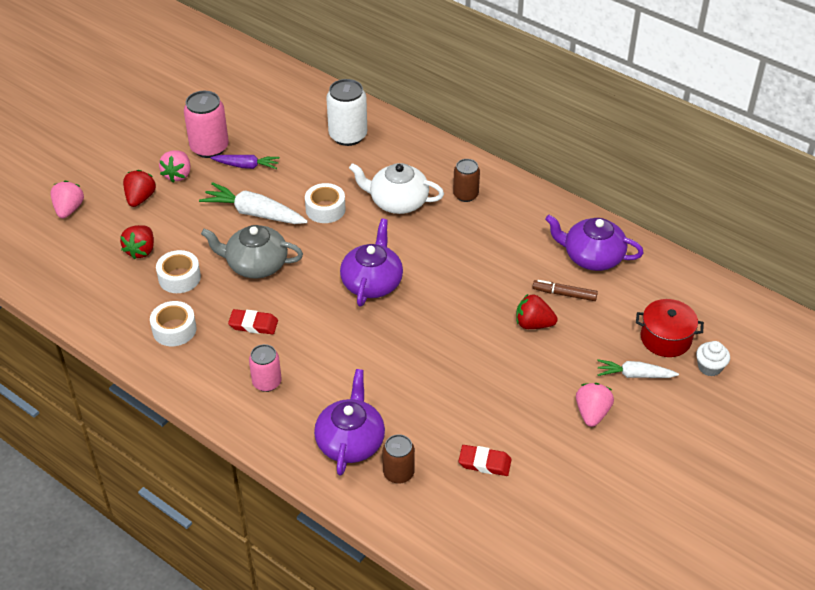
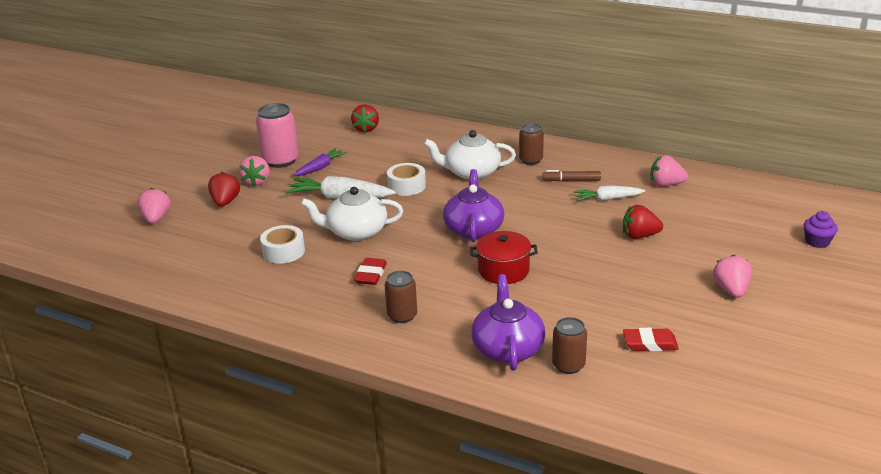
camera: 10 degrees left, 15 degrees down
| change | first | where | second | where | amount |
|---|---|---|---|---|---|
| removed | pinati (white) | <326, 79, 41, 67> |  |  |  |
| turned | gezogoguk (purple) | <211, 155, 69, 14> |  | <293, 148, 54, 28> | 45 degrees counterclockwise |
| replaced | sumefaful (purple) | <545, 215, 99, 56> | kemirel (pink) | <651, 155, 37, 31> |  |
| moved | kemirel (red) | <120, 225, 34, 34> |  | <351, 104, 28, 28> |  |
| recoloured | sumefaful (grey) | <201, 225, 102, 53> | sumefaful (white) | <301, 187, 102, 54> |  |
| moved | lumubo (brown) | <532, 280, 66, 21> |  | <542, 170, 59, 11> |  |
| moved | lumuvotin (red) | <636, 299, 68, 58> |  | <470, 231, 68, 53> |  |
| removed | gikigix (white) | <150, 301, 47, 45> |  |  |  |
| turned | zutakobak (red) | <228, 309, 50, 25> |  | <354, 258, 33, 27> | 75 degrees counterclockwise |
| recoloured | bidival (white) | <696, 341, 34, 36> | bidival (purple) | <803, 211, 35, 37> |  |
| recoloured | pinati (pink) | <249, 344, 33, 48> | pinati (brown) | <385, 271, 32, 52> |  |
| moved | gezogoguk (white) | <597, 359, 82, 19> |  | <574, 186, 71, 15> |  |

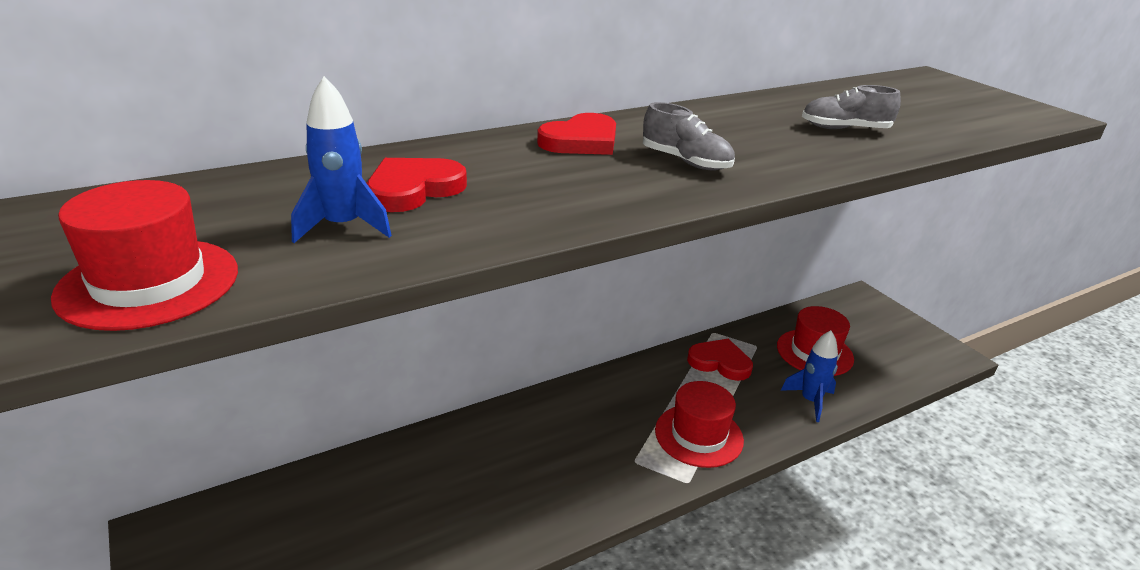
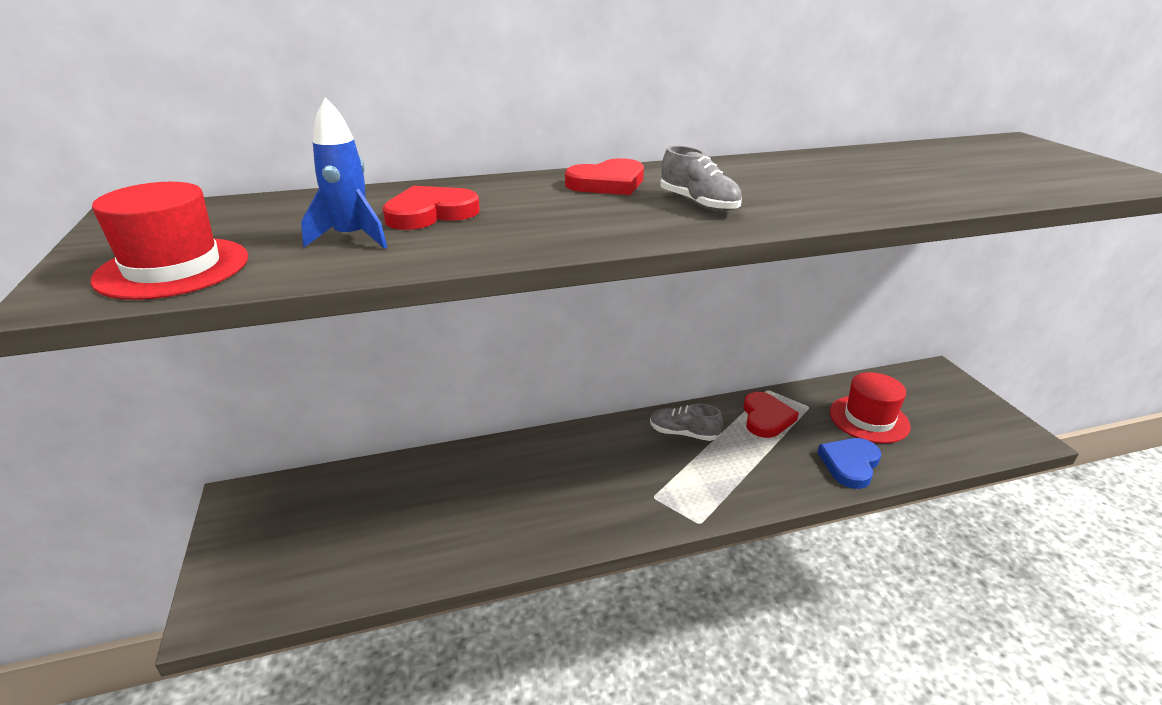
camera: 15 degrees right, 0 degrees up
| change | first | where | second | where | amount |
|---|---|---|---|---|---|
| moved | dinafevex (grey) | <802, 85, 99, 44> |  | <650, 404, 73, 37> |  |
| replaced | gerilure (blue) | <781, 330, 57, 92> | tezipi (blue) | <817, 438, 64, 51> |  |
| turned | tezipi (red) | <687, 339, 66, 42> |  | <743, 392, 56, 46> | 60 degrees clockwise |
| removed | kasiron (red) | <655, 381, 89, 87> |  |  |  |

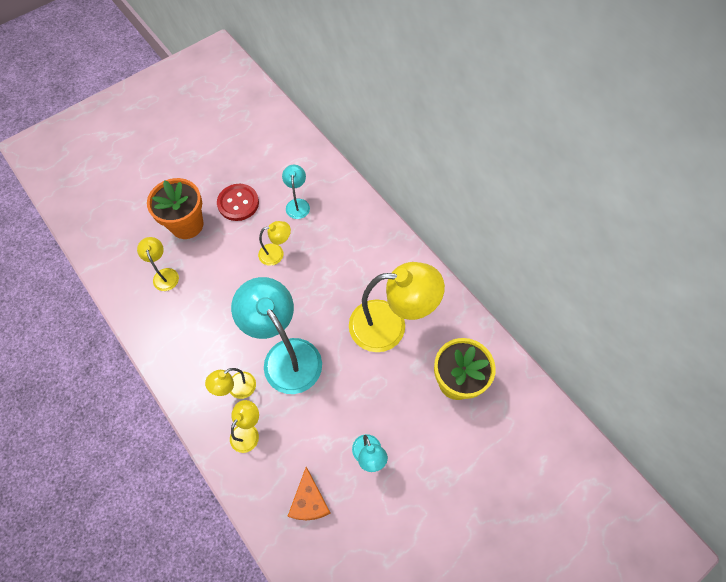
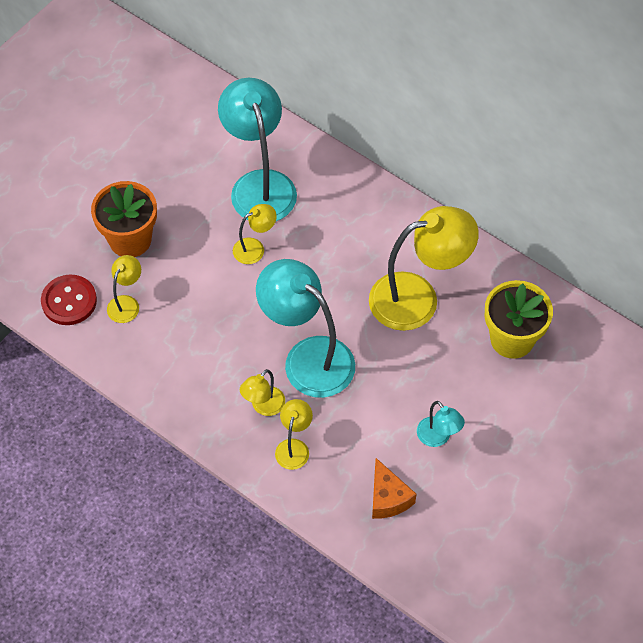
camera: 15 degrees left, 5 degrees down
| change | first | where | second | where | amount |
|---|---|---|---|---|---|
| resized | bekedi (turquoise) | <282, 165, 28, 54> |  | <218, 78, 79, 143> | x2.12 |
| moved | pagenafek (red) | <217, 184, 42, 37> |  | <41, 275, 56, 50> |  |
| turned | bekedi (yellow) | <137, 237, 42, 54> |  | <107, 255, 34, 68> | 60 degrees clockwise |

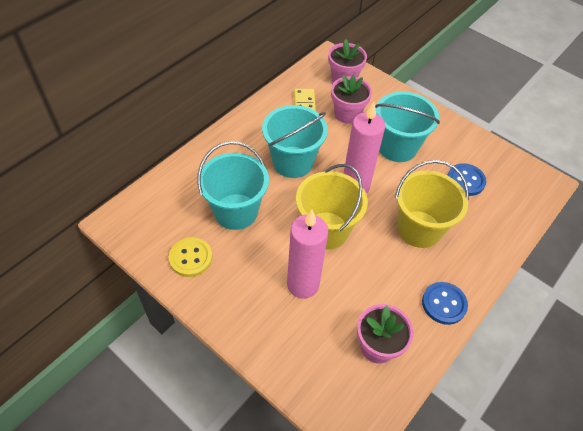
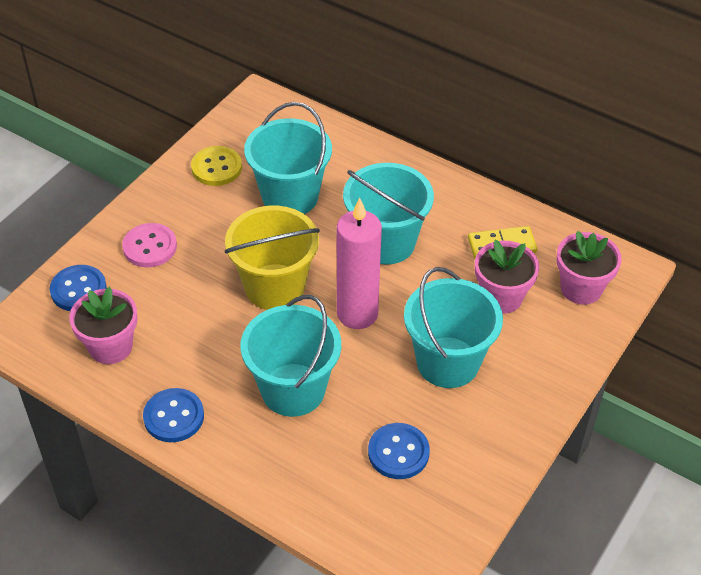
camera: 85 degrees right, 5 degrees down
| change | first | where | second | where | amount |
|---|---|---|---|---|---|
| recoloured | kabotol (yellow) | <395, 160, 74, 88> | kabotol (turquoise) | <240, 295, 101, 122> |  |
| removed | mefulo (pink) | <287, 210, 41, 89> |  |  |  |
| added |  |  | pagenafek (pink) | <122, 223, 55, 44> |  |
| added |  |  | pagenafek (blue) | <50, 265, 57, 46> |  |

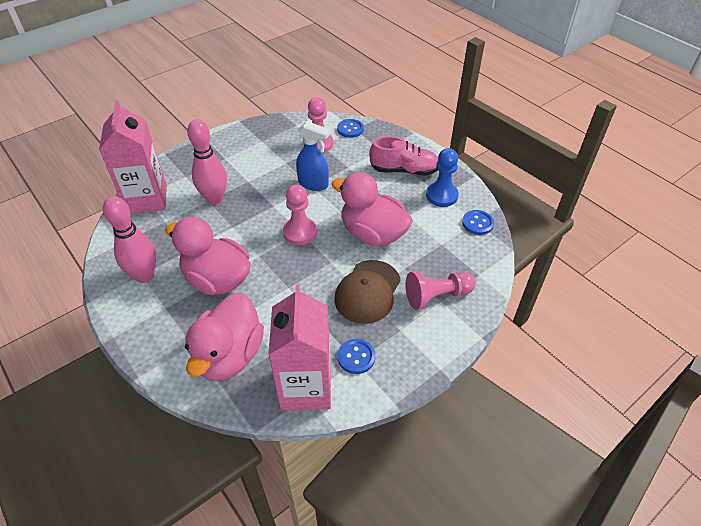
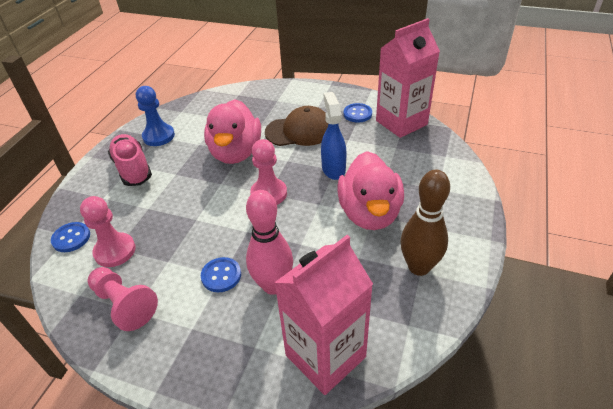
camera: 120 degrees left, 5 degrees down
| change | first | where | second | where | amount |
|---|---|---|---|---|---|
| moved | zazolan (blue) | <296, 121, 34, 70> |  | <321, 92, 25, 88> |  |
| recoloured | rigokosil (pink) | <103, 196, 53, 87> | rigokosil (brown) | <401, 170, 49, 106> |  |
| moved | pagenafek (blue) | <462, 210, 32, 25> |  | <201, 257, 40, 35> |  |
| moved | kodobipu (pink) | <406, 271, 70, 39> |  | <88, 267, 70, 64> |  |
| removed | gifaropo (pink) | <185, 292, 79, 89> |  |  |  |

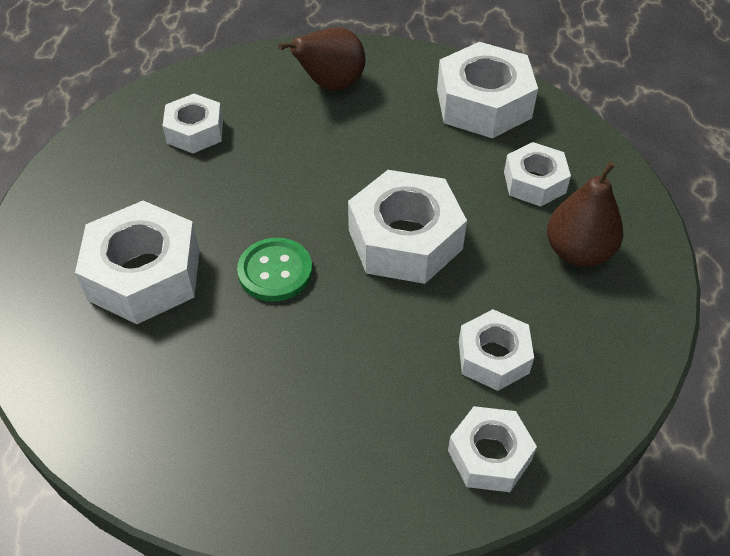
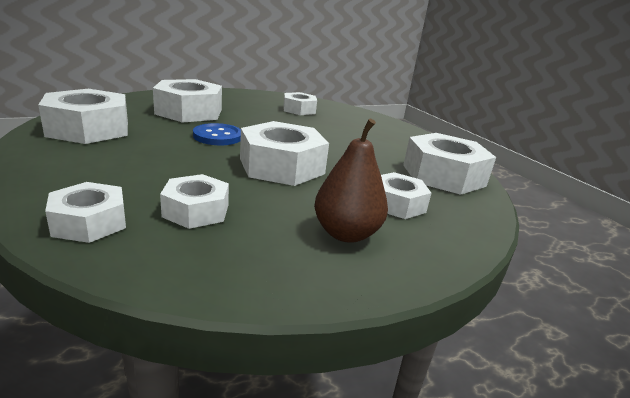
camera: 55 degrees right, 25 degrees down
| change | first | where | second | where | amount |
|---|---|---|---|---|---|
| removed | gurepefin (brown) | <278, 27, 87, 64> |  |  |  |
| recoloured | pagenafek (green) | <237, 238, 75, 64> | pagenafek (blue) | <193, 123, 48, 22> |  |
| added |  |  | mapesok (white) | <38, 89, 90, 55> |  |

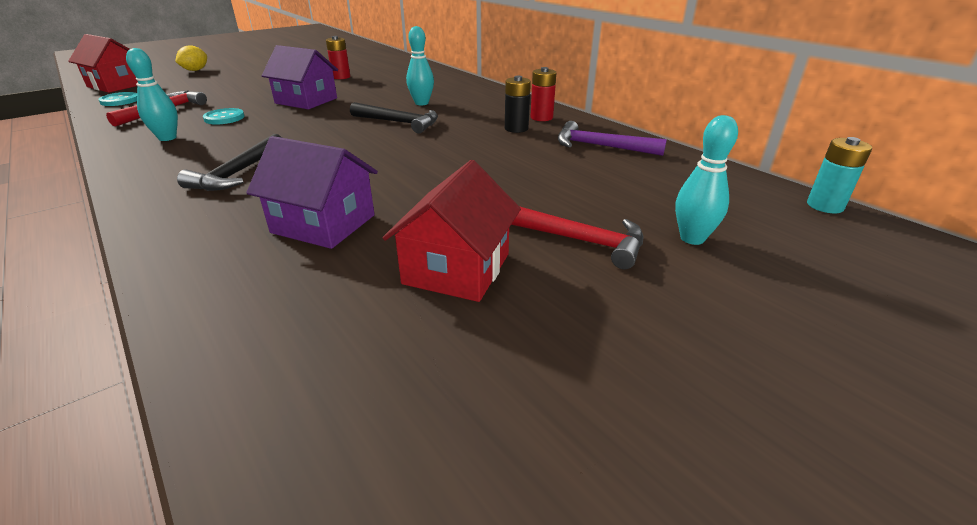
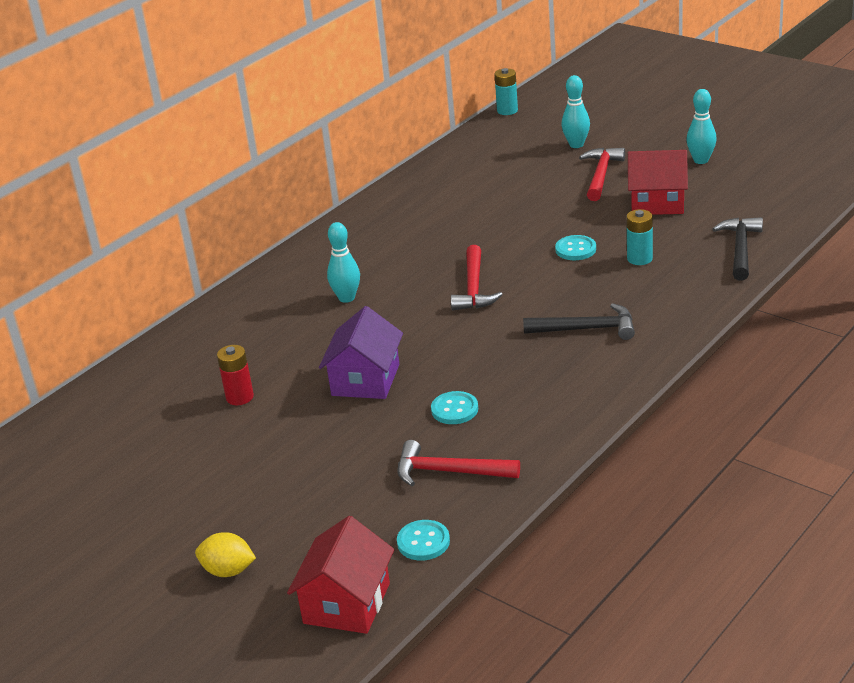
camera: 100 degrees left, 0 degrees up
| change | first | where | second | where | amount |
|---|---|---|---|---|---|
| moved | rigokosil (turquoise) | <126, 48, 52, 93> |  | <686, 89, 31, 75> |  |
| removed | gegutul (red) | <530, 67, 26, 54> |  |  |  |
| removed | gegutul (black) | <505, 76, 26, 57> |  |  |  |
| moved | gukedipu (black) | <350, 102, 88, 31> |  | <713, 217, 50, 64> |  |
| removed | gukedipu (purple) | <558, 121, 109, 35> |  |  |  |
| replaced | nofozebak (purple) | <246, 136, 132, 113> | gegutul (turquoise) | <626, 209, 27, 56> |  |
| added |  |  | pagenafek (turquoise) | <555, 235, 41, 25> |  |
| added |  |  | gukedipu (red) | <451, 245, 52, 65> |  |

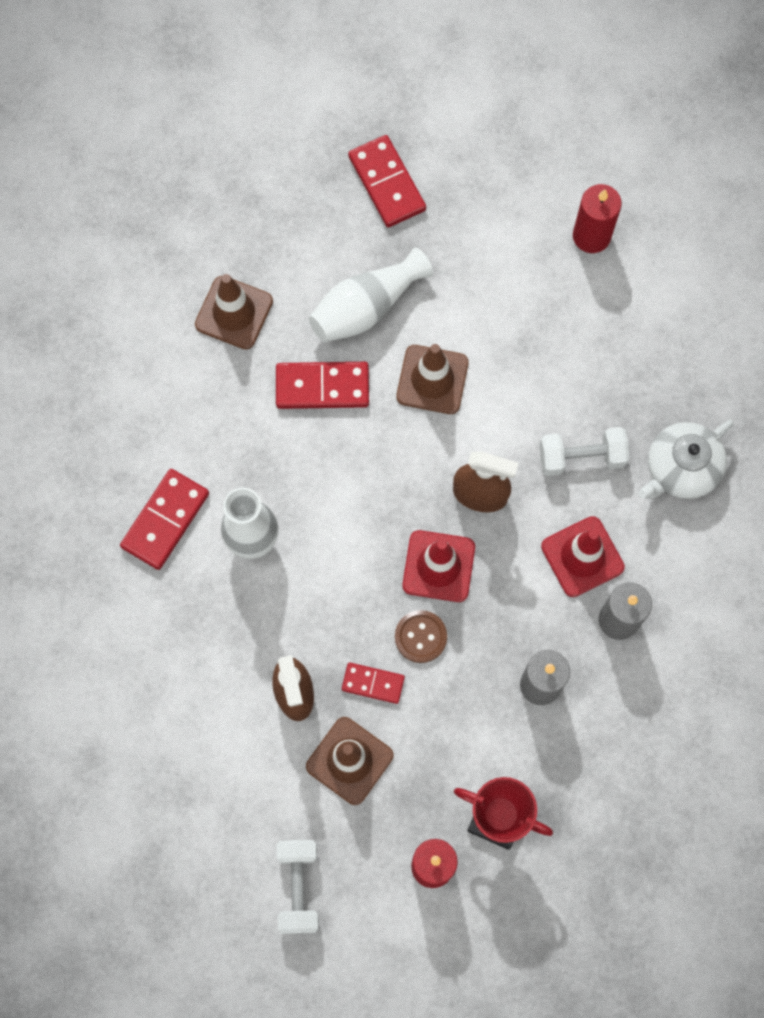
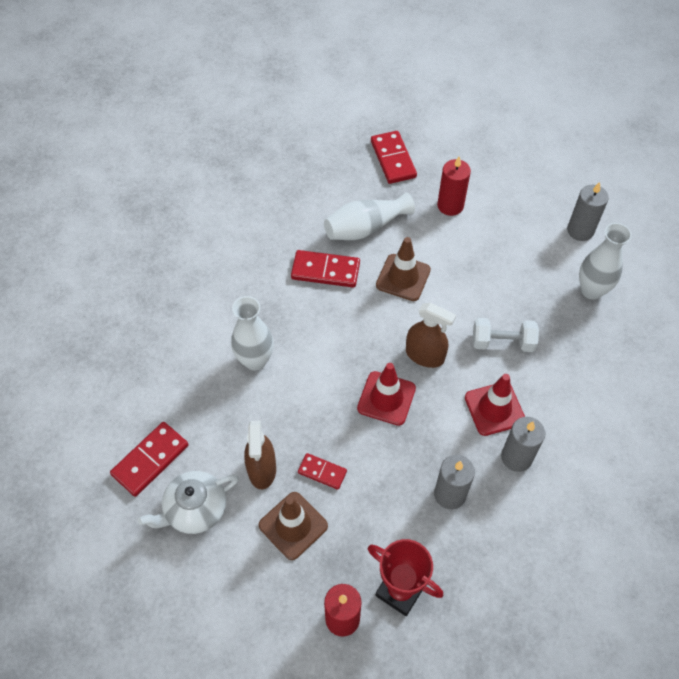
camera: 10 degrees right, 15 degrees down
| change | first | where | second | where | amount |
|---|---|---|---|---|---|
| moved | mefulo (red) | <573, 184, 49, 69> |  | <437, 157, 34, 59> |  |
| removed | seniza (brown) | <195, 274, 78, 75> |  |  |  |
| moved | sumefaful (white) | <638, 420, 96, 79> |  | <138, 471, 101, 63> |  |
| moved | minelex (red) | <120, 469, 89, 101> |  | <110, 422, 79, 75> |  |
| removed | pagenafek (brown) | <395, 610, 52, 53> |  |  |  |
| removed | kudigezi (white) | <276, 840, 43, 94> |  |  |  |
| added |  |  | mefulo (grey) | <567, 182, 42, 59> |  |
| added |  |  | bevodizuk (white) | <579, 223, 53, 77> |  |

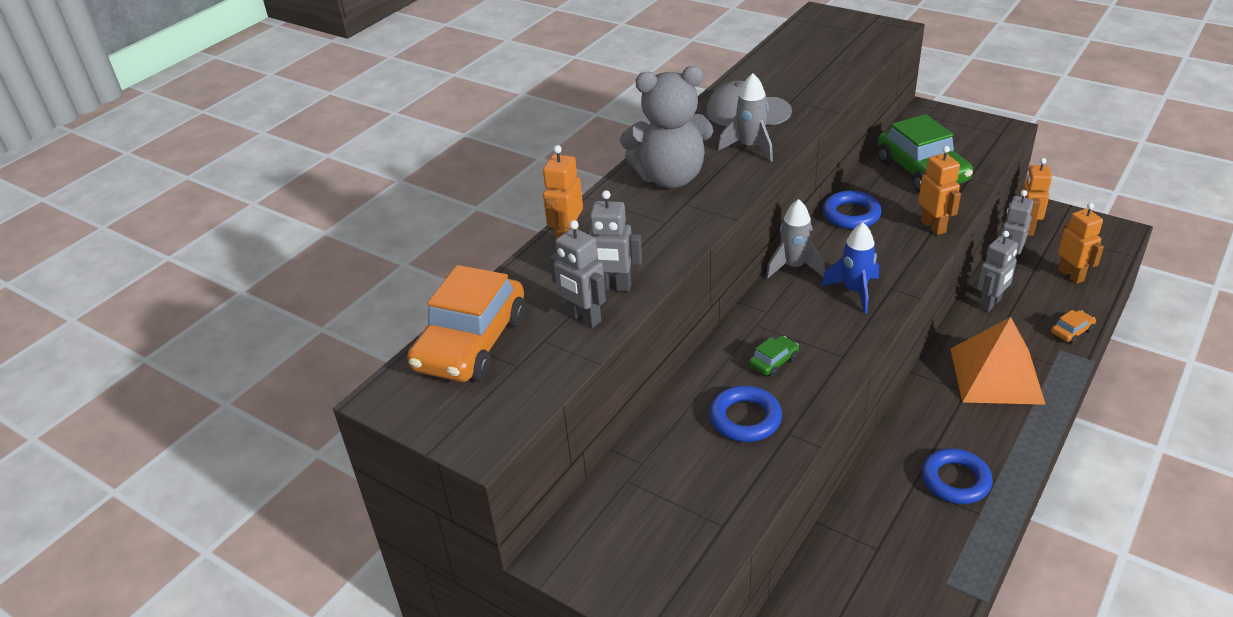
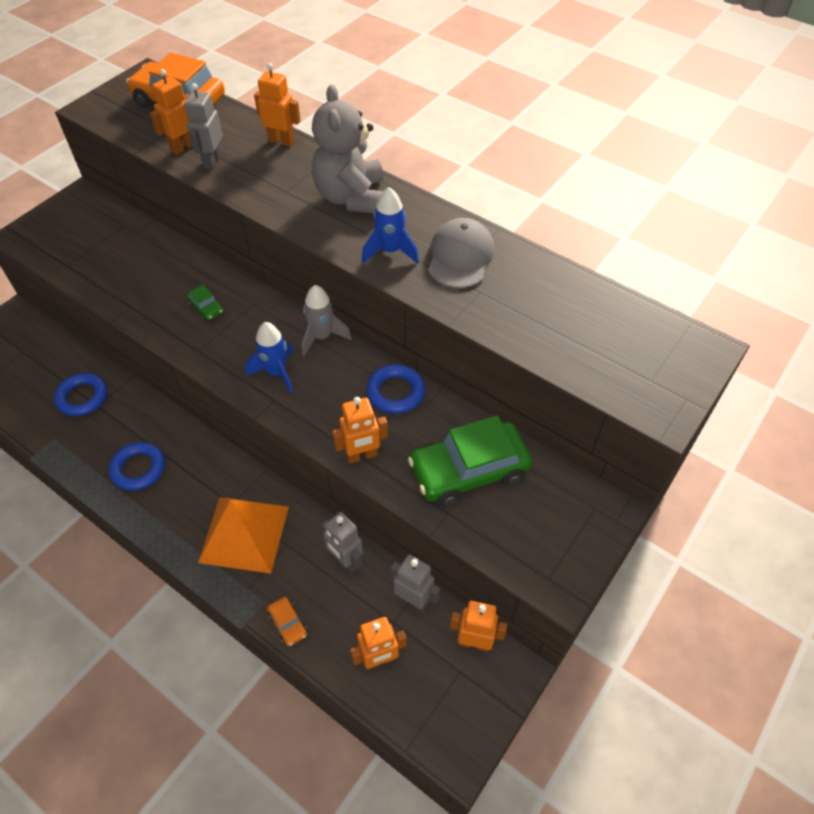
camera: 90 degrees right, 15 degrees up
| change | first | where | second | where | amount |
|---|---|---|---|---|---|
| recoloured | gerilure (grey) | <718, 73, 55, 89> | gerilure (blue) | <362, 187, 57, 77> |  |
| recoloured | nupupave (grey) | <550, 220, 56, 108> | nupupave (orange) | <150, 69, 42, 86> |  |
| moved | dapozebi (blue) | <709, 386, 73, 56> |  | <54, 373, 53, 43> |  |

